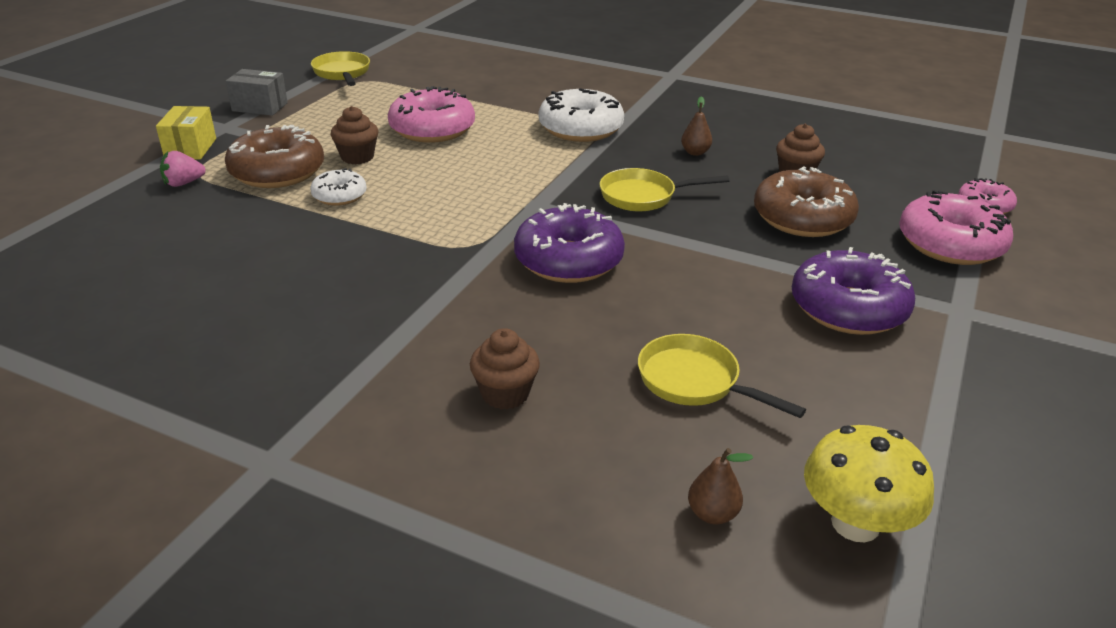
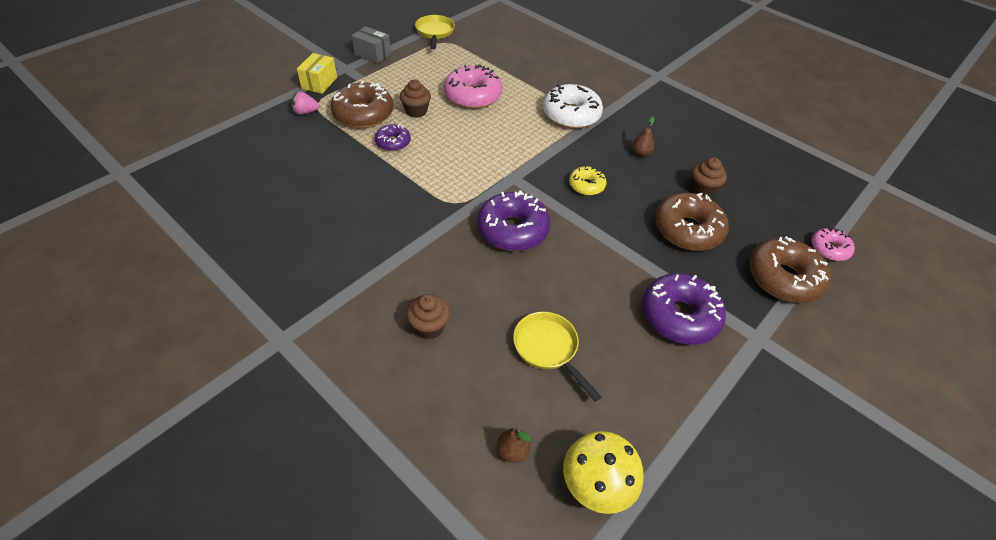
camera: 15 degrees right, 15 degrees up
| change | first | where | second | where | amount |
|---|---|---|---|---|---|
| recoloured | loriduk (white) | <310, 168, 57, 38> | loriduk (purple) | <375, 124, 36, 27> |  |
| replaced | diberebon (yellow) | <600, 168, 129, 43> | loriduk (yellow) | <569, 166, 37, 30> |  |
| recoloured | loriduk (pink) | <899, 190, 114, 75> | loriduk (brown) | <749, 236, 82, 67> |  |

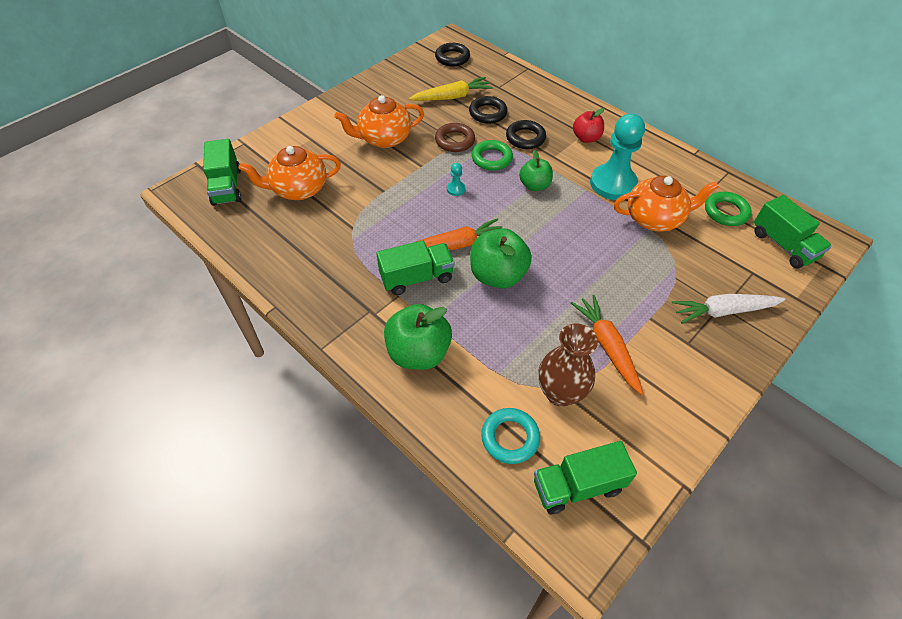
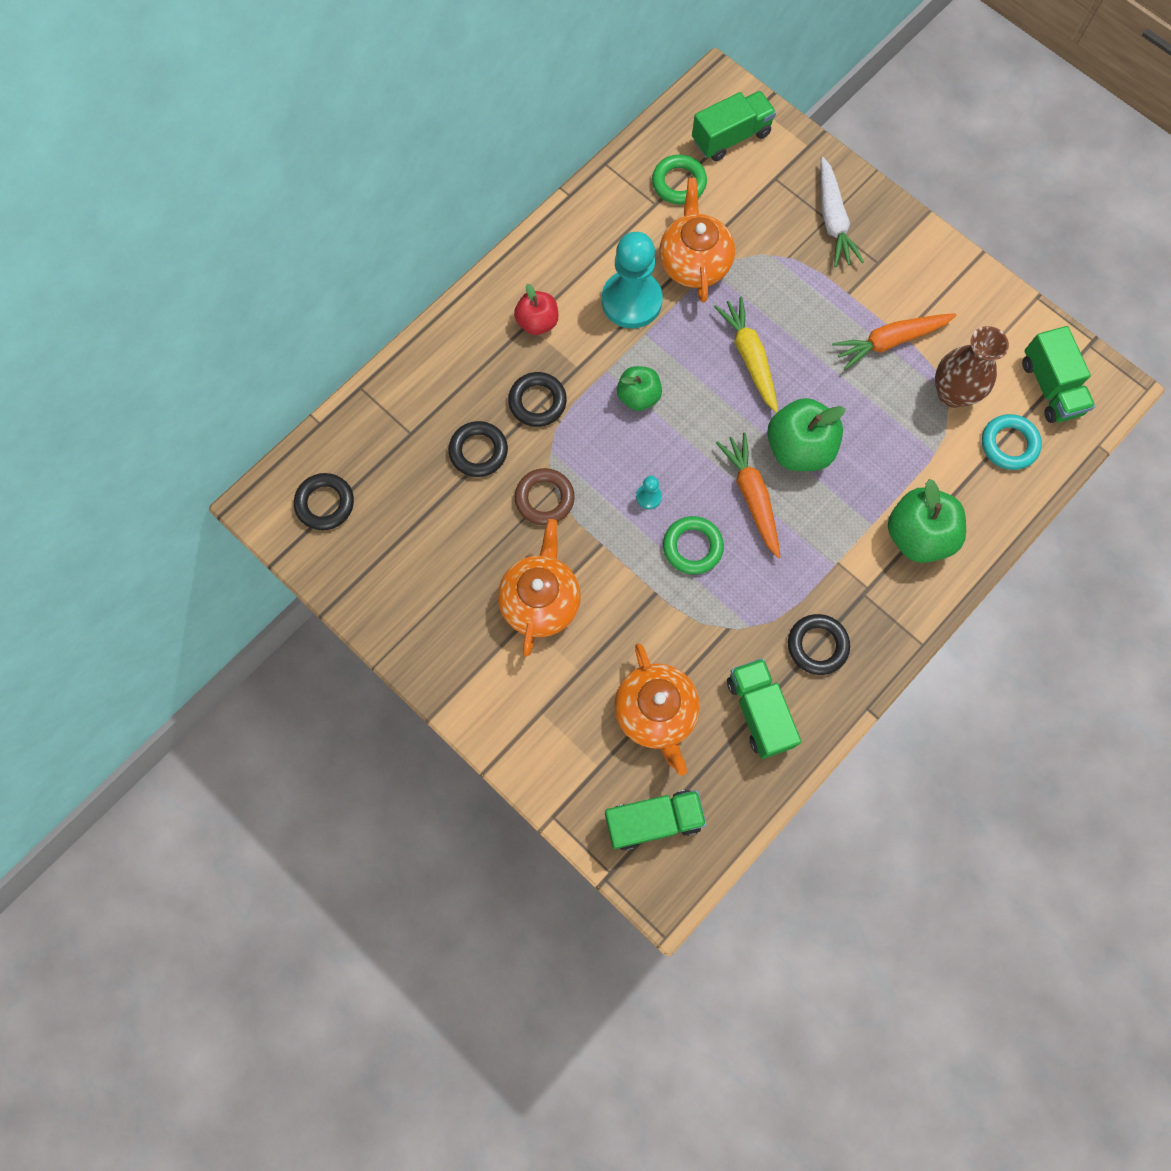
camera: 90 degrees left, 20 degrees up
| change | first | where | second | where | amount |
|---|---|---|---|---|---|
| moved | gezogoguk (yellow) | <409, 77, 84, 24> |  | <714, 296, 64, 117> |  |
| turned | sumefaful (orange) | <334, 95, 90, 53> |  | <498, 519, 83, 138> | 150 degrees counterclockwise |
| moved | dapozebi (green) | <472, 140, 41, 31> |  | <663, 516, 61, 58> |  |
| moved | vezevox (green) | <376, 240, 78, 55> |  | <727, 658, 74, 101> |  |
| added |  |  | dapozebi (black) | <788, 614, 62, 61> |  |

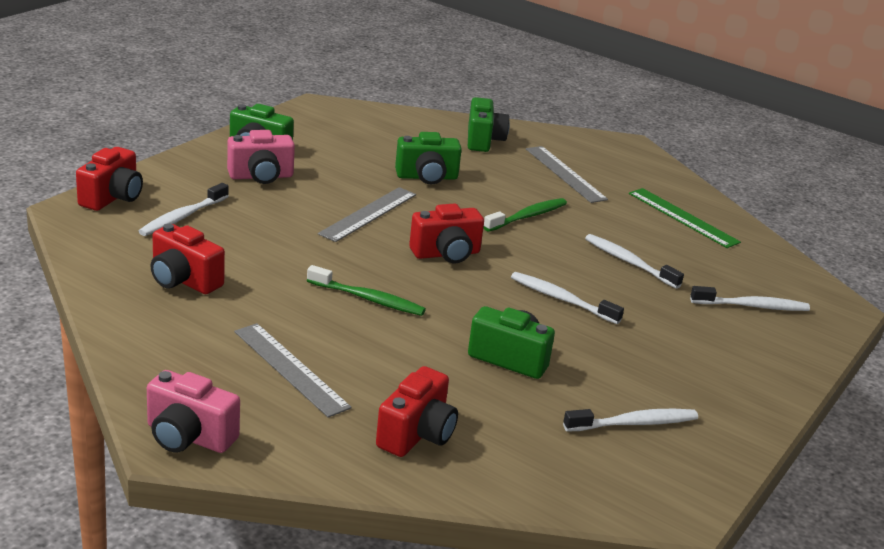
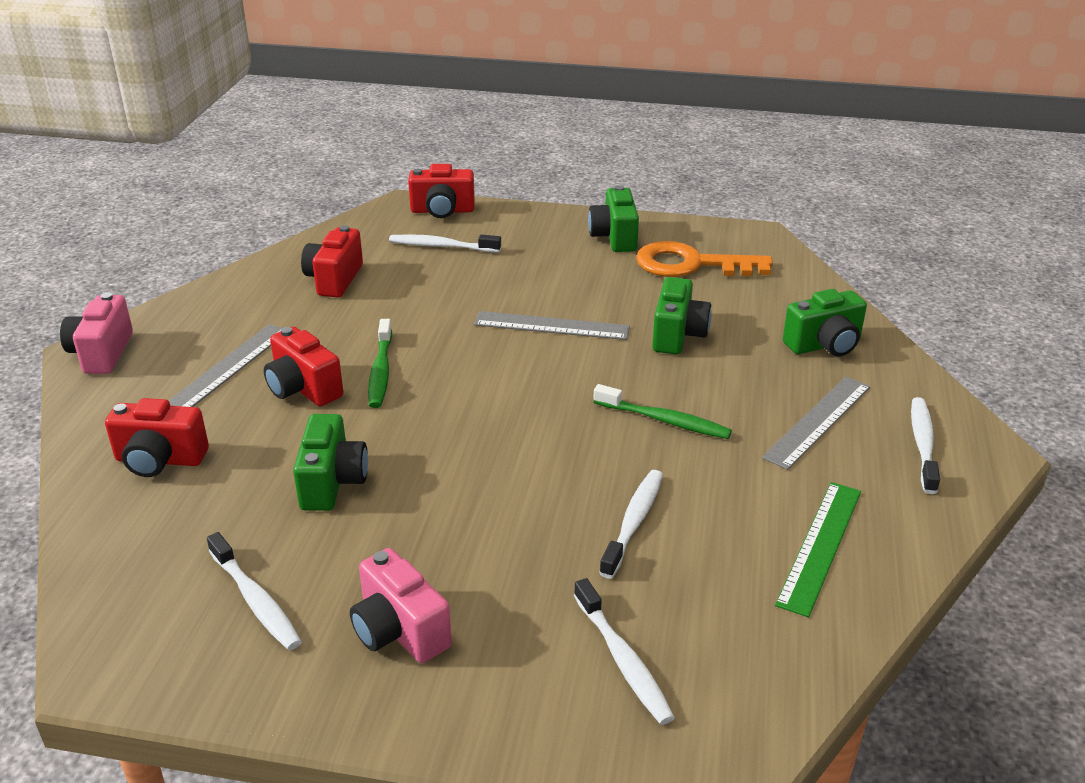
camera: 70 degrees right, 5 degrees up
| change | first | where | second | where | amount |
|---|---|---|---|---|---|
| moved | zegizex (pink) | <227, 130, 68, 54> |  | <350, 548, 102, 115> |  |
| turned | zegizex (green) | <395, 132, 67, 52> |  | <652, 277, 60, 77> | 135 degrees counterclockwise |
| moved | zegizex (red) | <409, 203, 75, 60> |  | <264, 327, 79, 80> |  |
| moved | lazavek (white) | <511, 272, 113, 52> |  | <911, 397, 29, 97> |  |
| added |  |  | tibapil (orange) | <636, 241, 137, 36> |  |

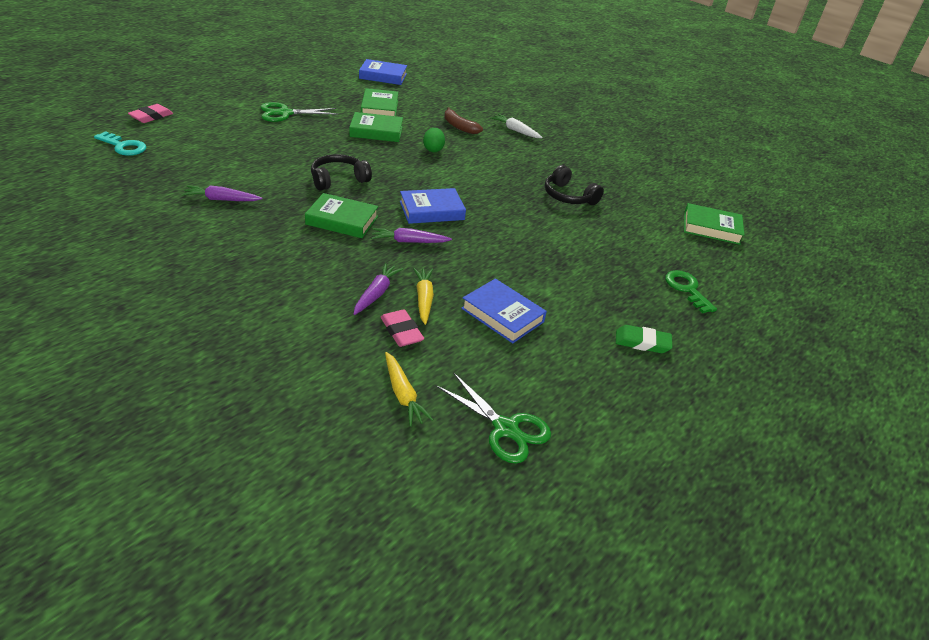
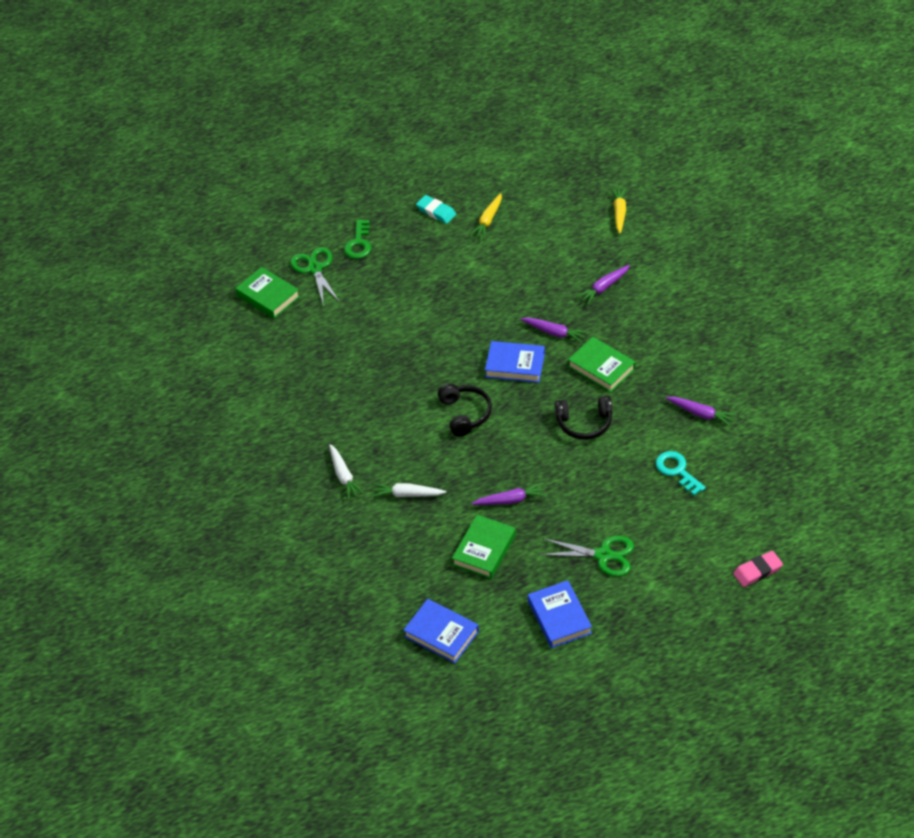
camera: 145 degrees left, 10 degrees up
| change | first | where | second | where | amount |
|---|---|---|---|---|---|
| replaced | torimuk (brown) | <444, 107, 39, 27> | gezogoguk (white) | <371, 483, 75, 14> |  |
| replaced | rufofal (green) | <349, 112, 54, 30> | gezogoguk (purple) | <471, 482, 75, 23> |  |
| removed | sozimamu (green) | <423, 128, 22, 24> |  |  |  |
| moved | tibapil (turquoise) | <94, 131, 52, 25> |  | <656, 451, 50, 44> |  |
| moved | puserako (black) | <545, 165, 59, 40> |  | <438, 383, 54, 54> |  |
| moved | gezogoguk (yellow) | <413, 268, 21, 57> |  | <470, 193, 32, 46> |  |
| moved | rufofal (blue) | <461, 279, 86, 64> |  | <528, 580, 64, 68> |  |
| removed | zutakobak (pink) | <381, 309, 43, 38> |  |  |  |
| recoloured | zutakobak (green) | <616, 325, 57, 28> | zutakobak (turquoise) | <416, 195, 40, 29> |  |
| moved | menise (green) | <435, 372, 116, 92> |  | <290, 247, 49, 60> |  |

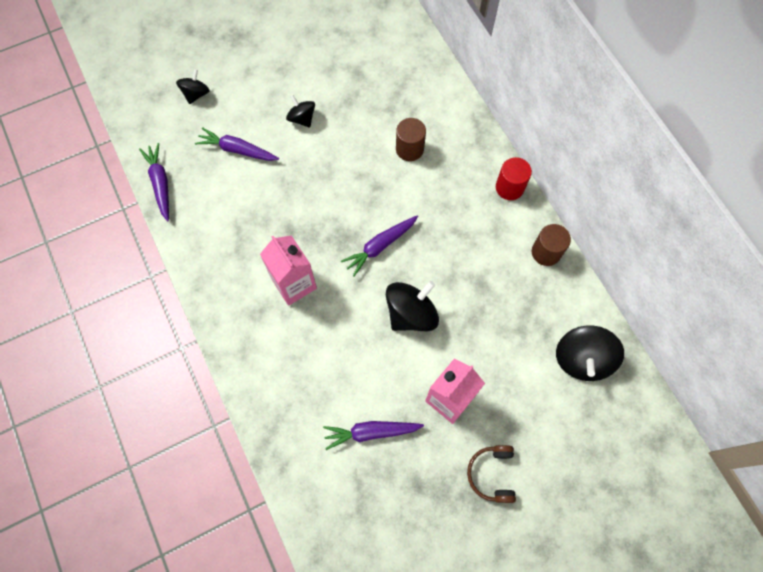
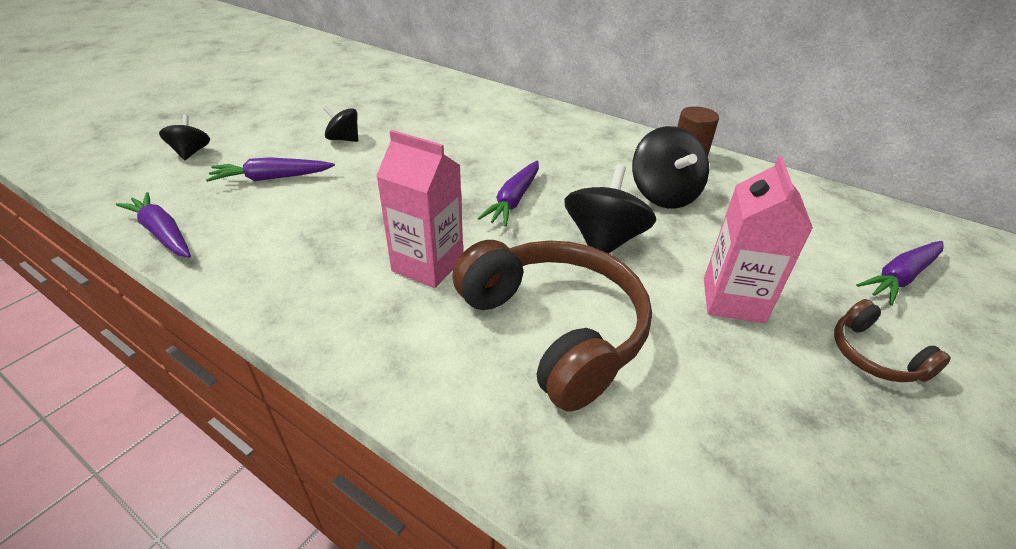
camera: 30 degrees left, 30 degrees down
| change | first | where | second | where | amount |
|---|---|---|---|---|---|
| removed | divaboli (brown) | <396, 118, 30, 43> |  |  |  |
| removed | divaboli (red) | <496, 157, 36, 43> |  |  |  |
| moved | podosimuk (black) | <556, 325, 68, 56> |  | <632, 126, 77, 82> |  |
| moved | gezogoguk (purple) | <323, 421, 101, 29> |  | <856, 241, 88, 64> |  |
| added |  |  | puserako (brown) | <452, 240, 200, 171> |  |

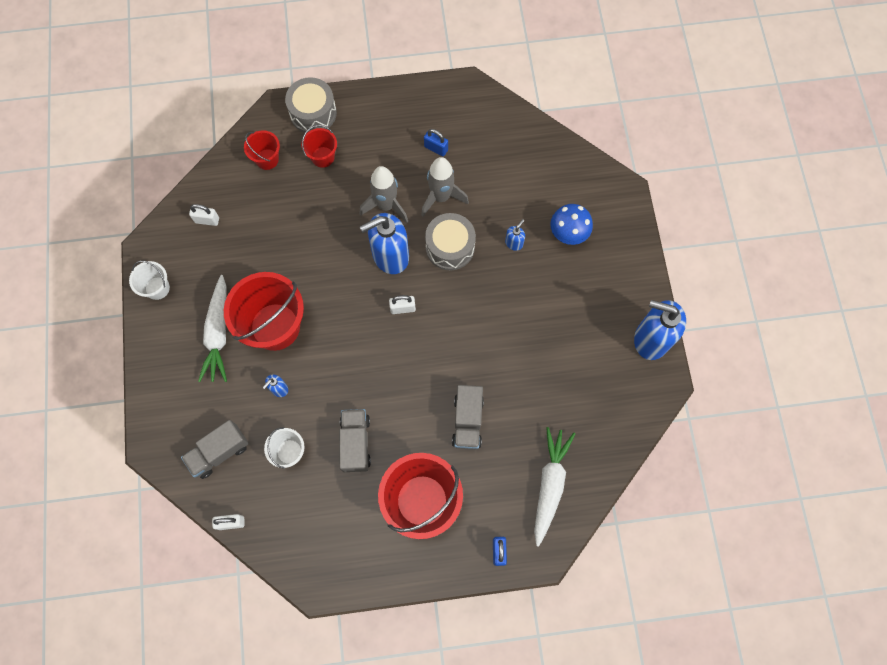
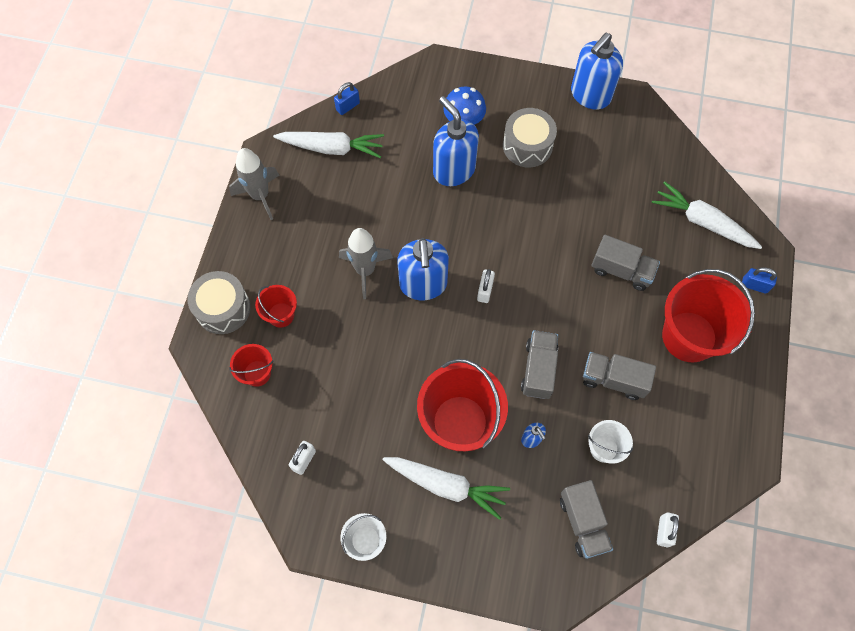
camera: 70 degrees left, 5 degrees down
| change | first | where | second | where | amount |
|---|---|---|---|---|---|
| moved | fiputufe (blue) | <424, 129, 24, 27> |  | <334, 82, 26, 33> |  |
| moved | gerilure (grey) | <421, 157, 48, 60> |  | <229, 148, 50, 72> |  |
| moved | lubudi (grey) | <425, 213, 51, 57> |  | <503, 108, 54, 59> |  |
| resized | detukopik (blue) | <505, 219, 20, 32> |  | <433, 96, 46, 90> | x2.30 |
| added |  |  | gezogoguk (white) | <273, 132, 111, 26> |  |
| added |  |  | vezevox (grey) | <521, 330, 37, 69> |  |

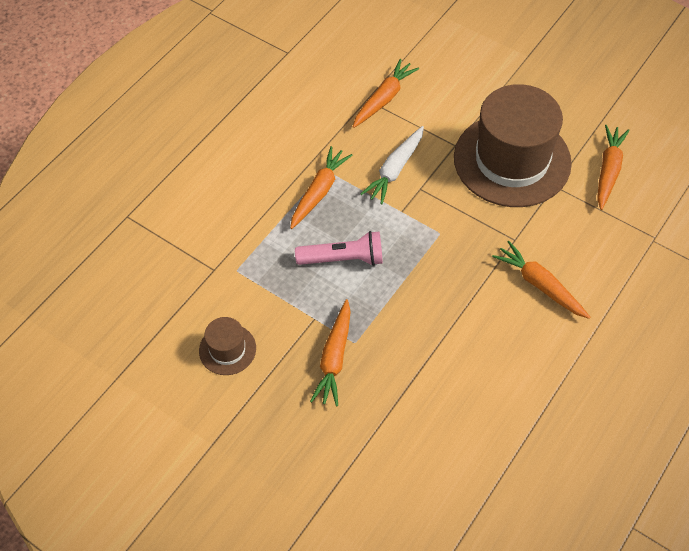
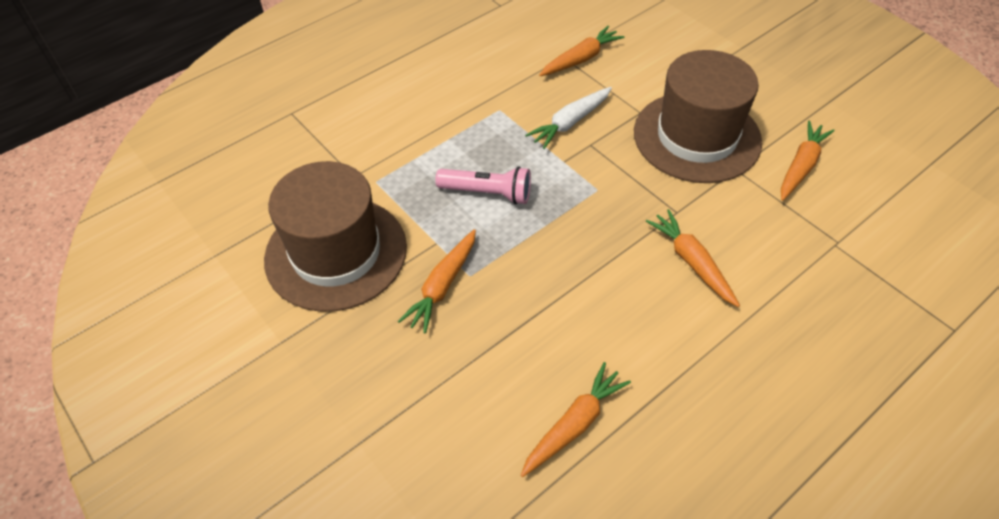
camera: 15 degrees right, 5 degrees down
| change | first | where | second | where | amount |
|---|---|---|---|---|---|
| moved | gezogoguk (orange) | <290, 146, 62, 83> |  | <521, 362, 110, 115> |  |
| resized | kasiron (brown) | <199, 317, 57, 58> |  | <264, 161, 143, 151> | x2.29 |

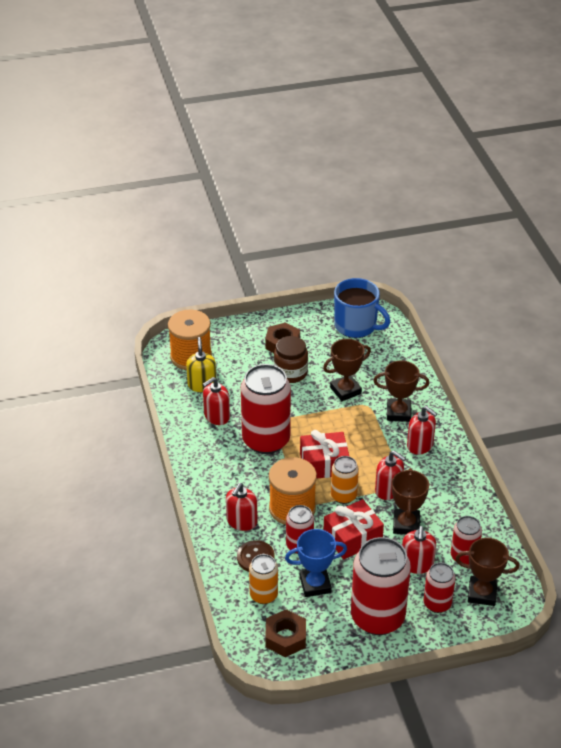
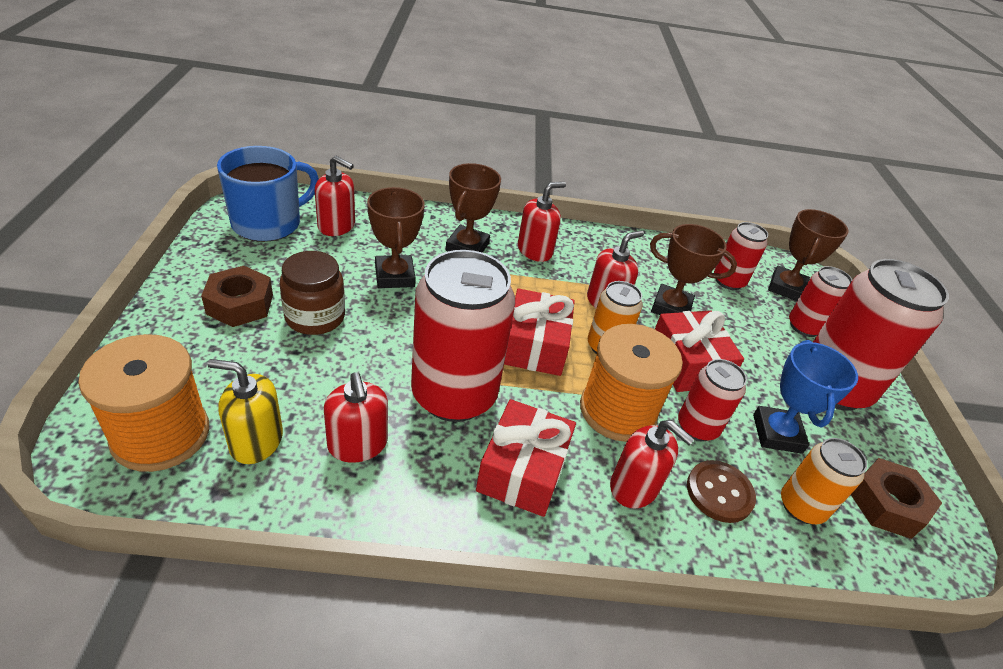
camera: 80 degrees left, 0 degrees up
| change | first | where | second | where | amount |
|---|---|---|---|---|---|
| moved | detukopik (red) | <402, 526, 34, 48> |  | <315, 156, 40, 80> |  |
| added |  |  | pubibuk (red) | <476, 399, 100, 118> |  |

